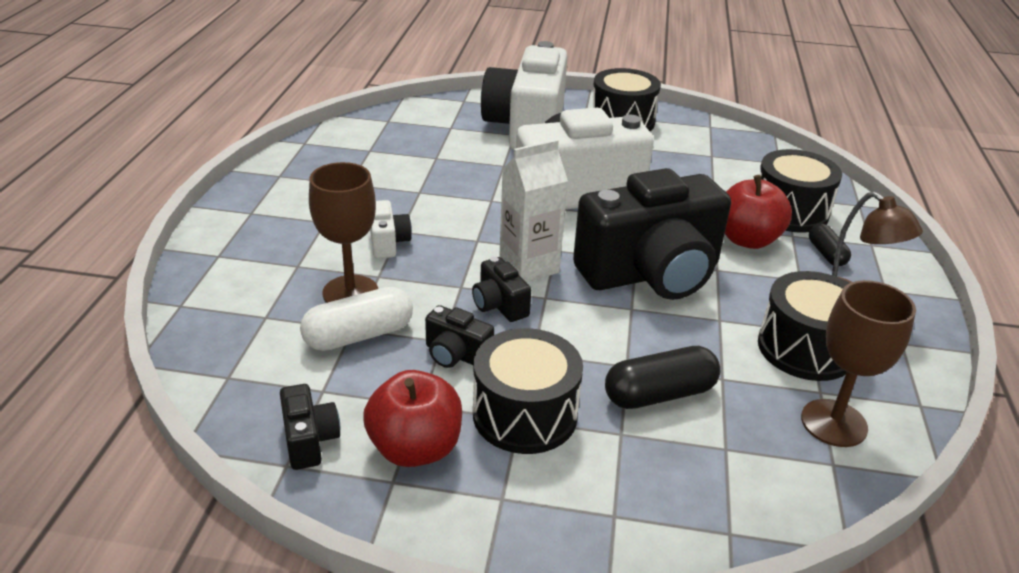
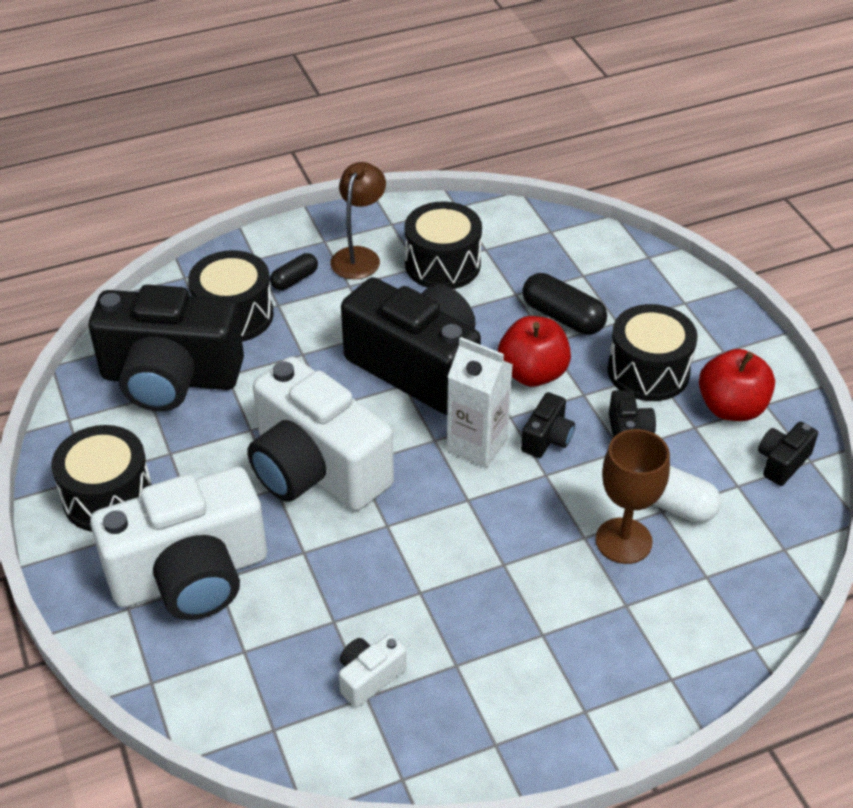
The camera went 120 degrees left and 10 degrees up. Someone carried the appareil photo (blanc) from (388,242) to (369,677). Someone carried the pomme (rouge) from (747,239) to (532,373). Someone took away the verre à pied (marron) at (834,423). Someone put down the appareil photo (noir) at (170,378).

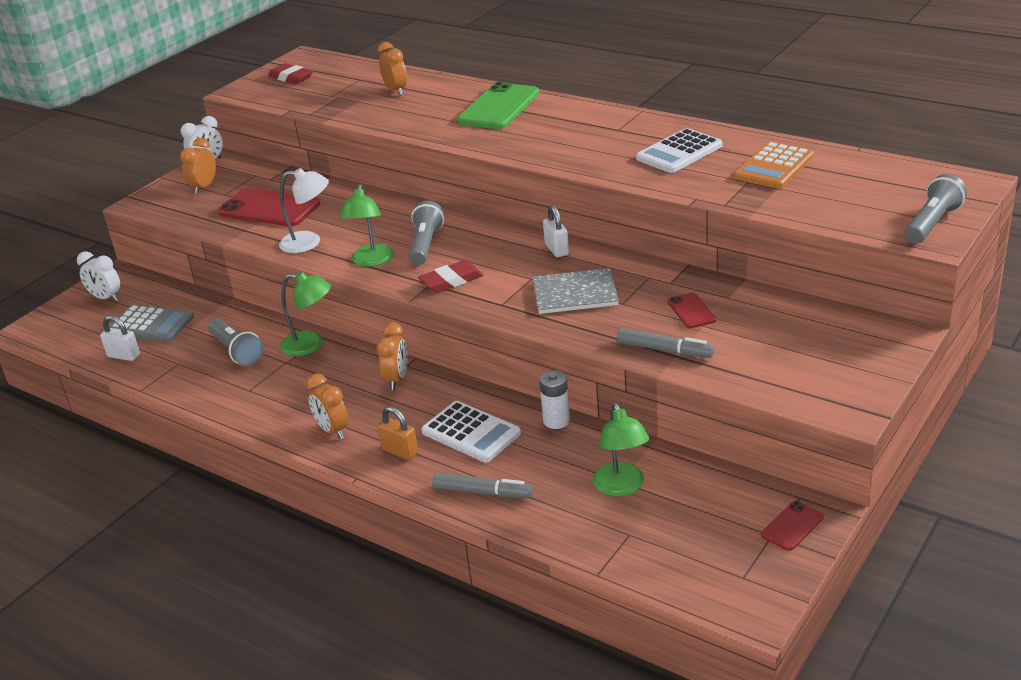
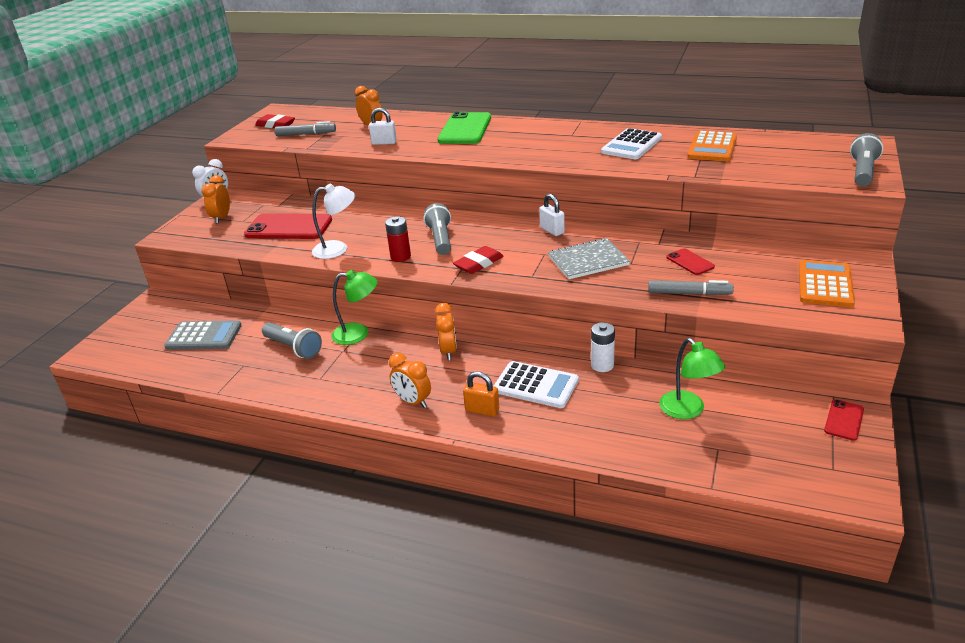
The camera went 15 degrees left and 0 degrees up. Someone took away the réveil (blanc) at (106,298). Someone carried the cadenas (blanc) from (123,356) to (384,143). Someone swapped the lampe (vert) at (371,261) for the pile (rouge) at (400,257). Someone carried the feutre (gris) from (482,492) to (306,134). Someone put down the calculatrice (orange) at (825,284).

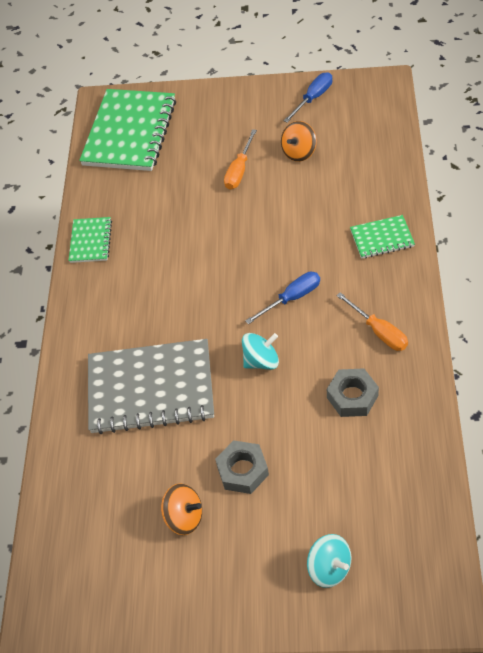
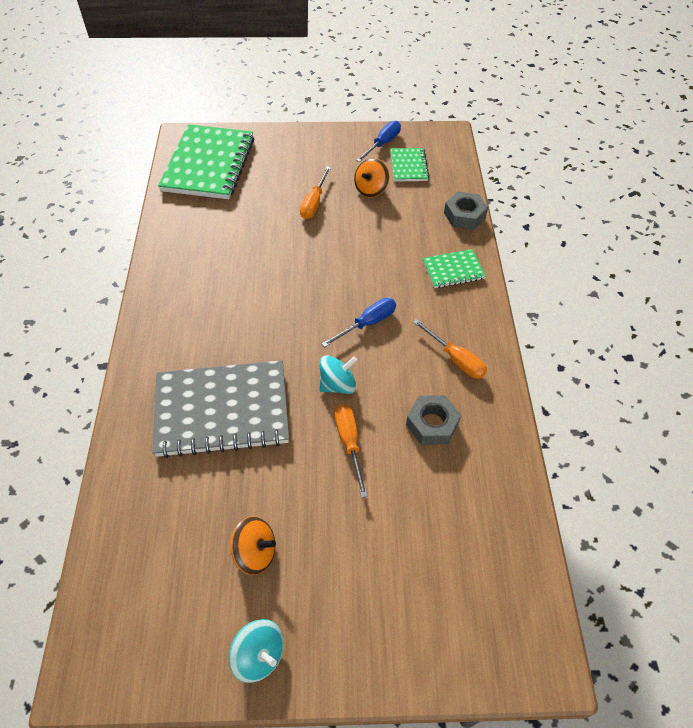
The camera went 10 degrees left and 0 degrees up. Someone carried the carnet (vert) from (91,241) to (408,166). Someone carried the écrou (gris) from (242,470) to (464,215). Someone carried the toupie (turquoise) from (329,568) to (259,655). Someone put down the tournevis (orange) at (349,443).

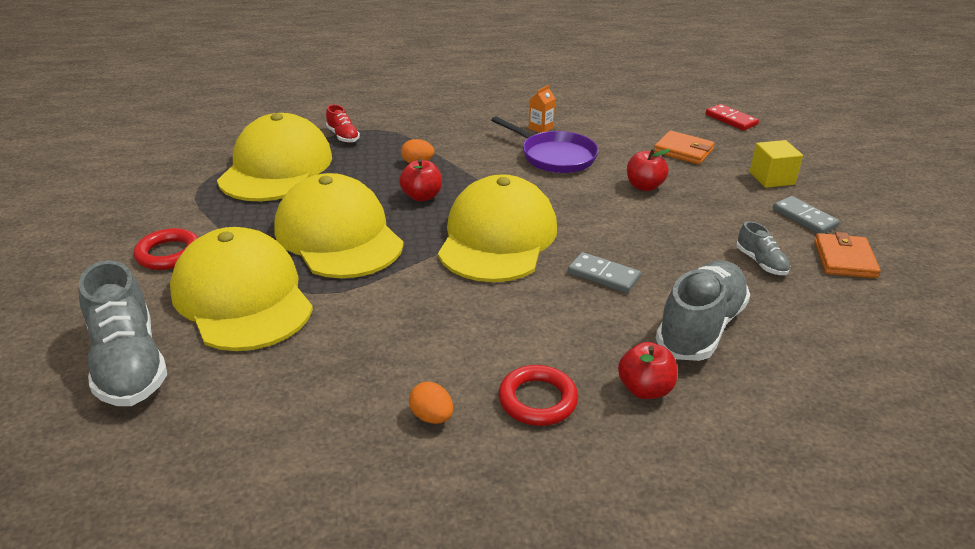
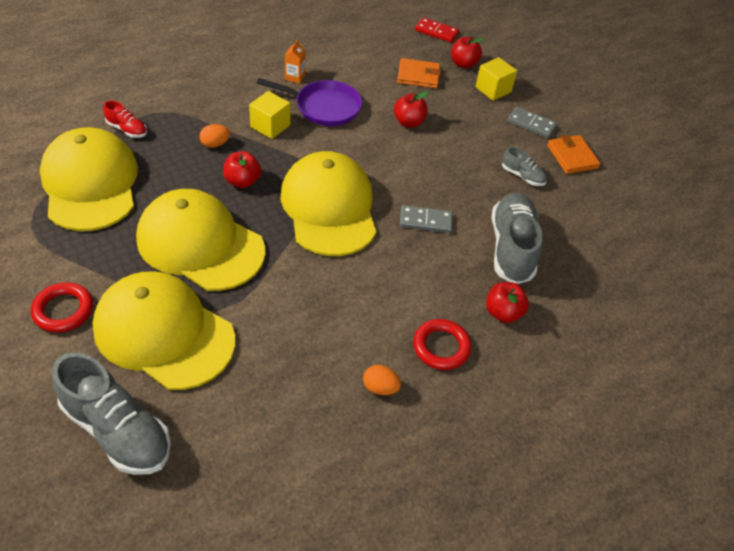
The camera went 30 degrees left and 15 degrees up. Someone put down the cube (jaune) at (270,126). Someone put down the pomme (rouge) at (463,64).

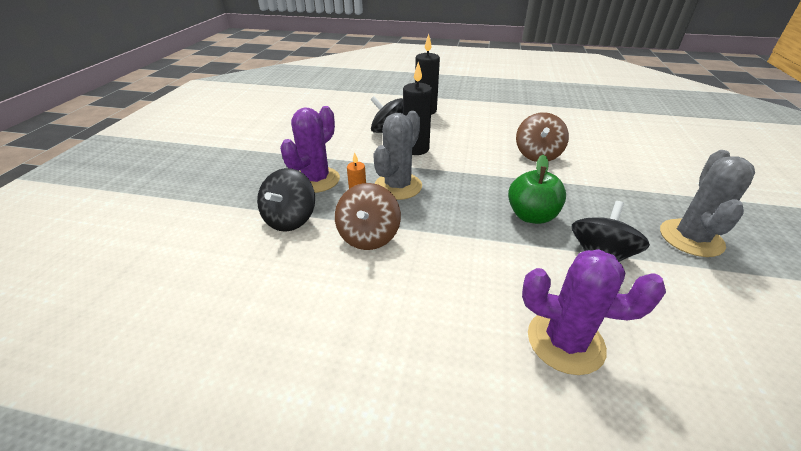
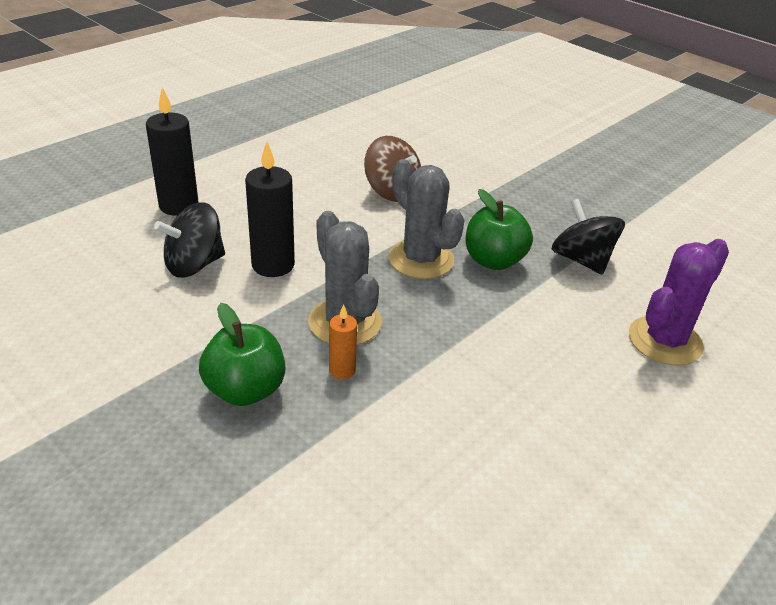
The camera went 60 degrees left and 0 degrees up. Someone took away the toupie (noir) at (290,219). Someone swapped the cactus (violet) at (316,180) for the pomme (vert) at (245,390). Someone took away the toupie (marron) at (368,236). Someone carried the cactus (gris) from (691,238) to (421,259).

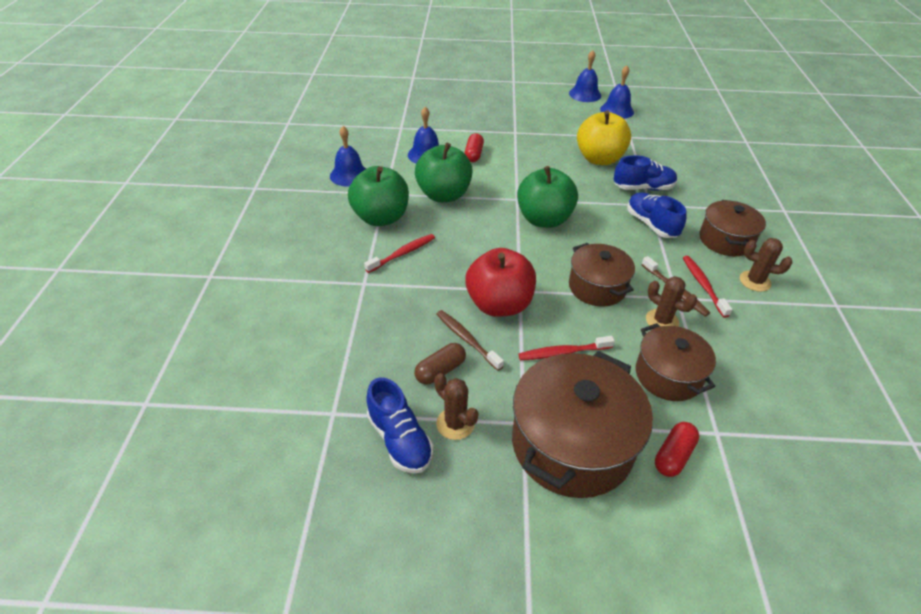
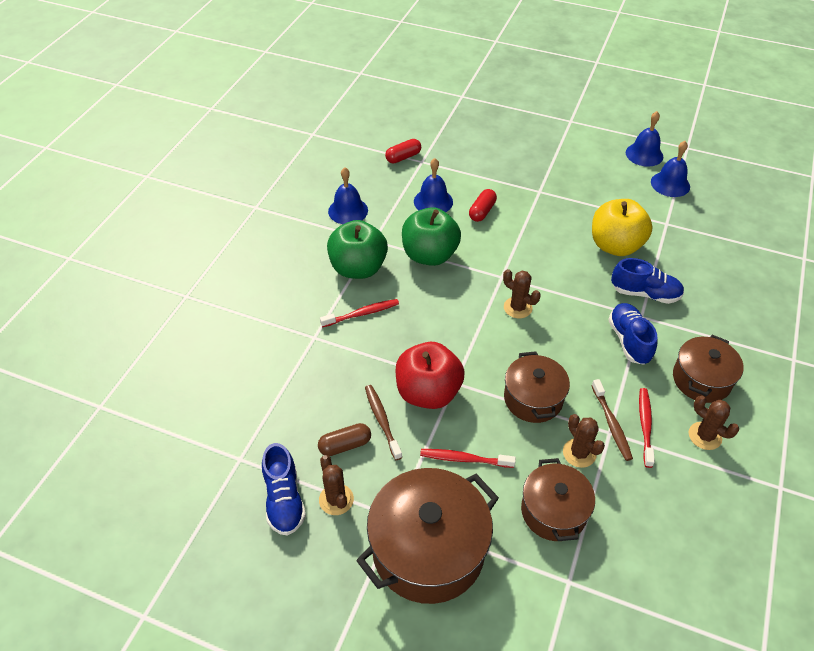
The camera went 20 degrees right and 5 degrees up. Someone swapped the pomme (vert) at (544,219) for the cactus (marron) at (517,308). Someone carried the gélule (rouge) from (673,455) to (403,157).

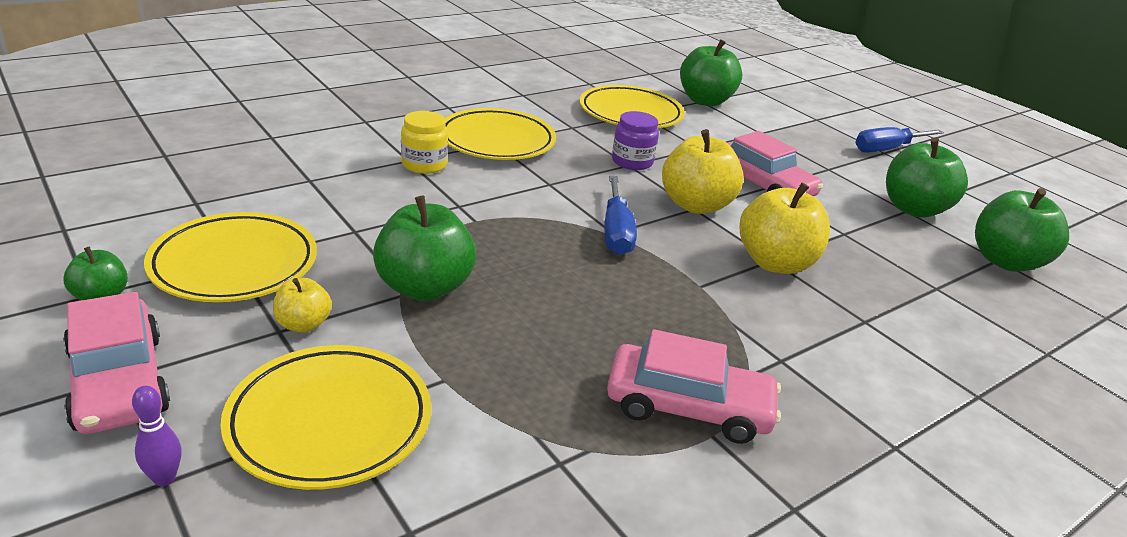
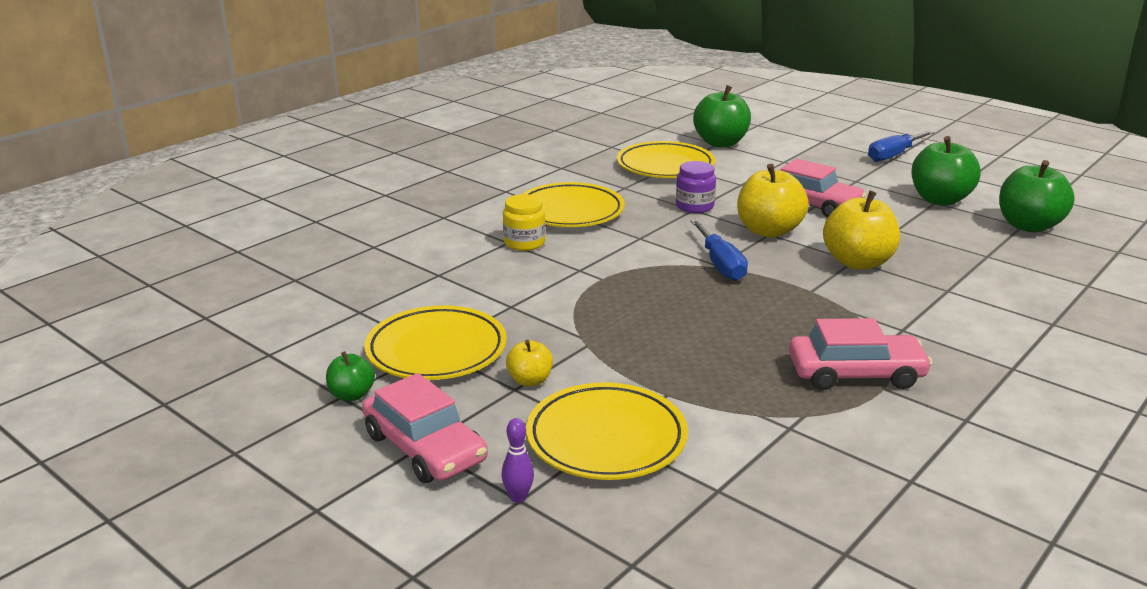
The camera went 10 degrees left and 5 degrees down. Someone took away the pomme (vert) at (424,287).

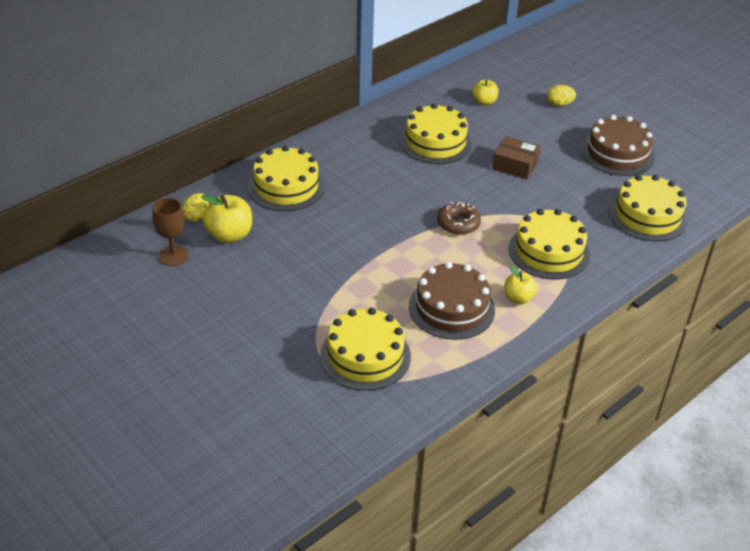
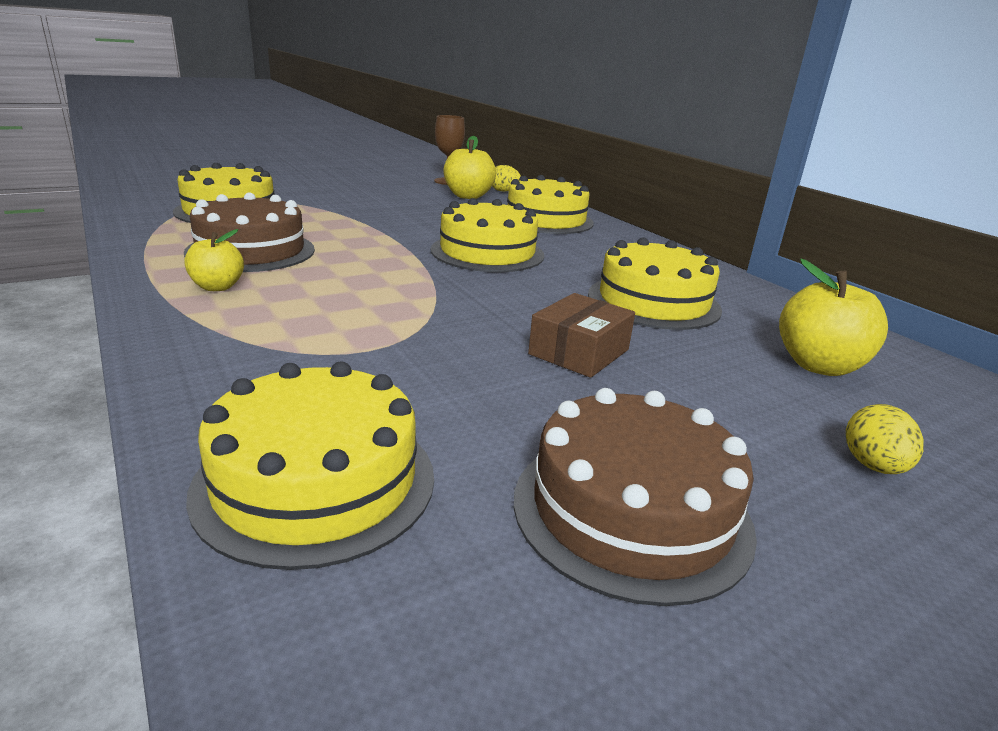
The camera went 100 degrees right and 15 degrees down. Someone took away the beignet (marron) at (458,223). Someone scaled the pomme (jaune) at (484,102) by 1.59. Someone carried the gâteau (jaune) from (549,251) to (487,252).

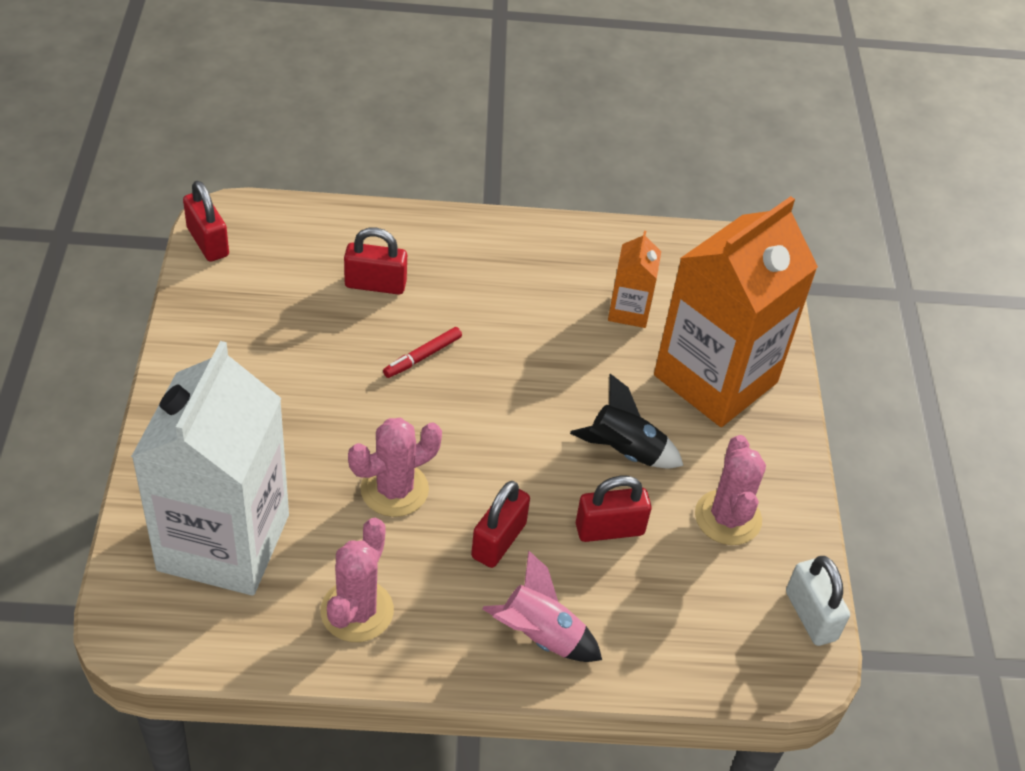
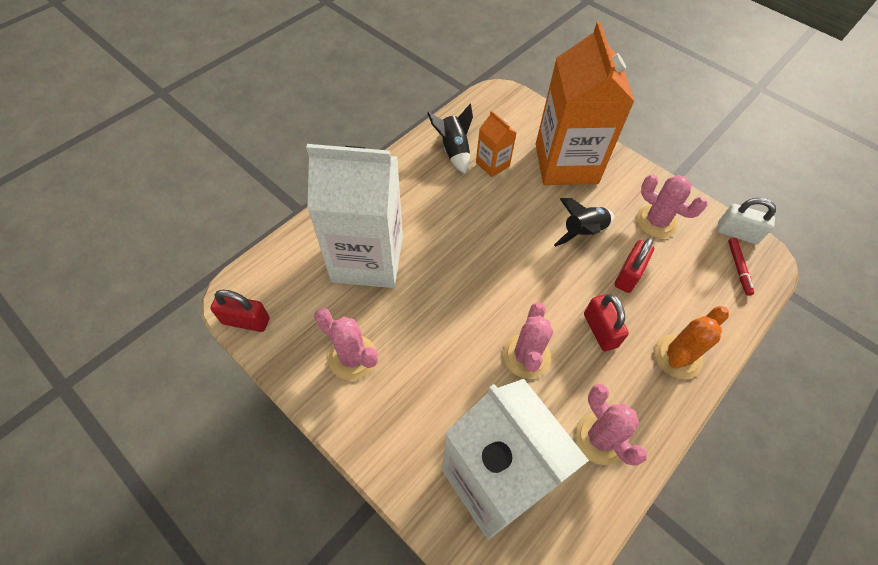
The camera went 45 degrees left and 10 degrees up. Someone swapped the cadenas (rouge) at (375,284) for the brique de lait (blanc) at (367,258). Someone carried the feutre (rouge) from (422,357) to (738,268). Someone swapped the fusée (rose) at (540,636) for the cactus (orange) at (677,356). Someone put down the cactus (rose) at (352,357). Someone put down the fusée (noir) at (453,151).

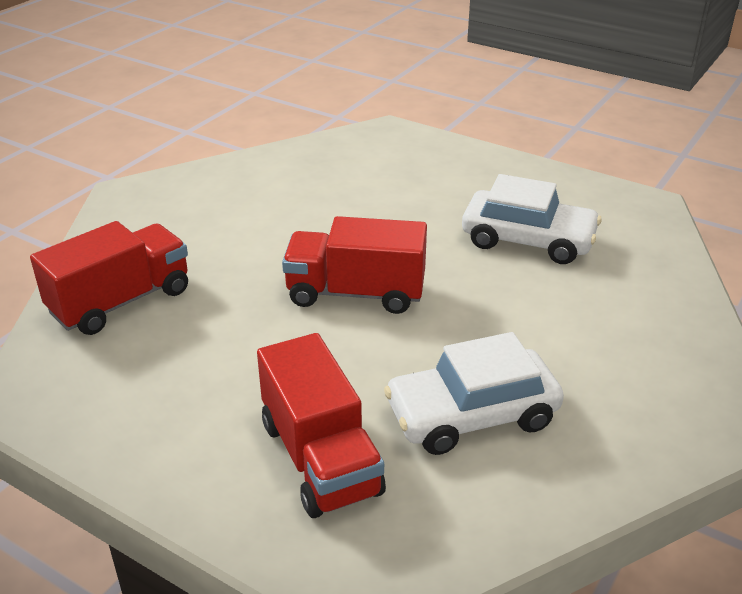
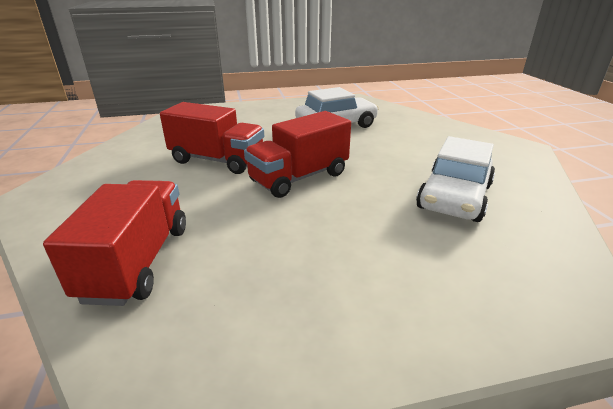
The camera went 45 degrees left and 5 degrees down. Someone carried the camion (rouge) from (320,458) to (217,160).

